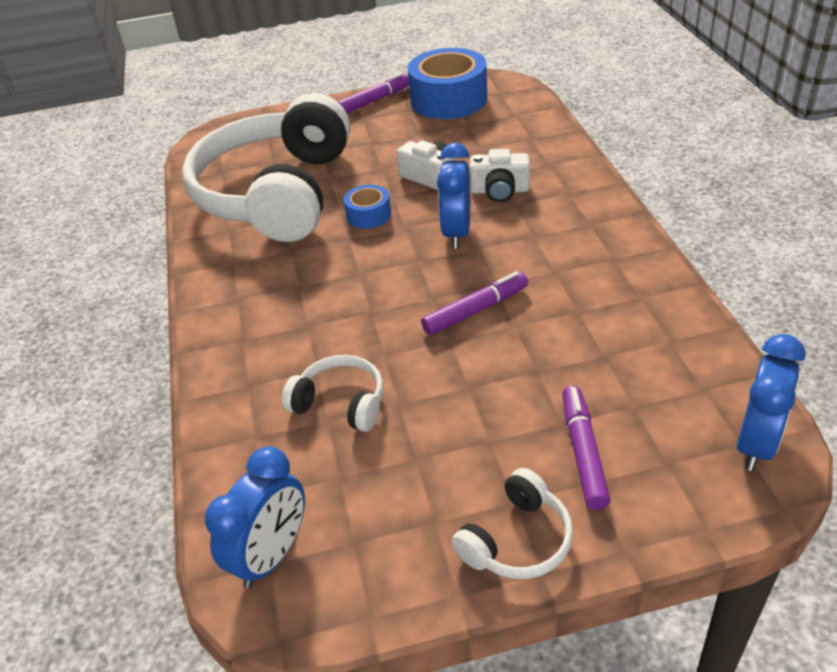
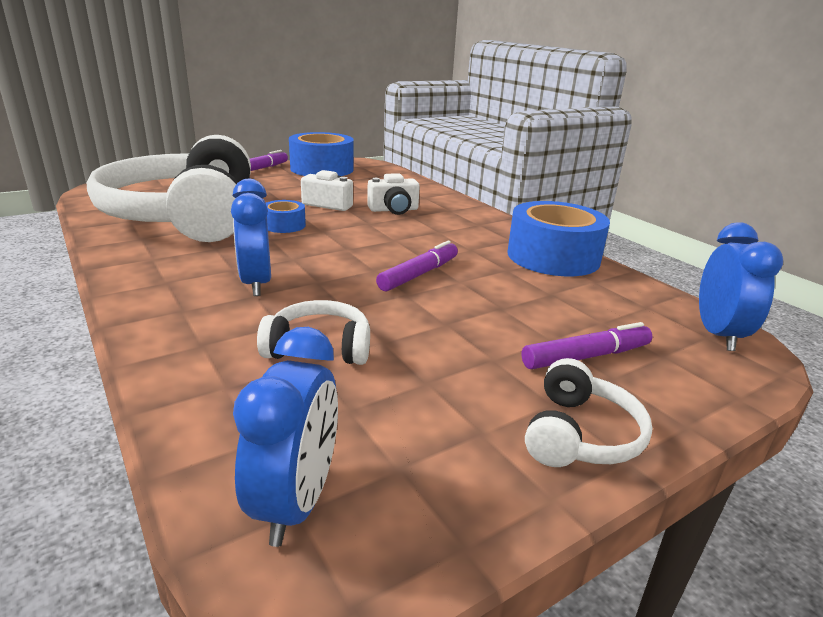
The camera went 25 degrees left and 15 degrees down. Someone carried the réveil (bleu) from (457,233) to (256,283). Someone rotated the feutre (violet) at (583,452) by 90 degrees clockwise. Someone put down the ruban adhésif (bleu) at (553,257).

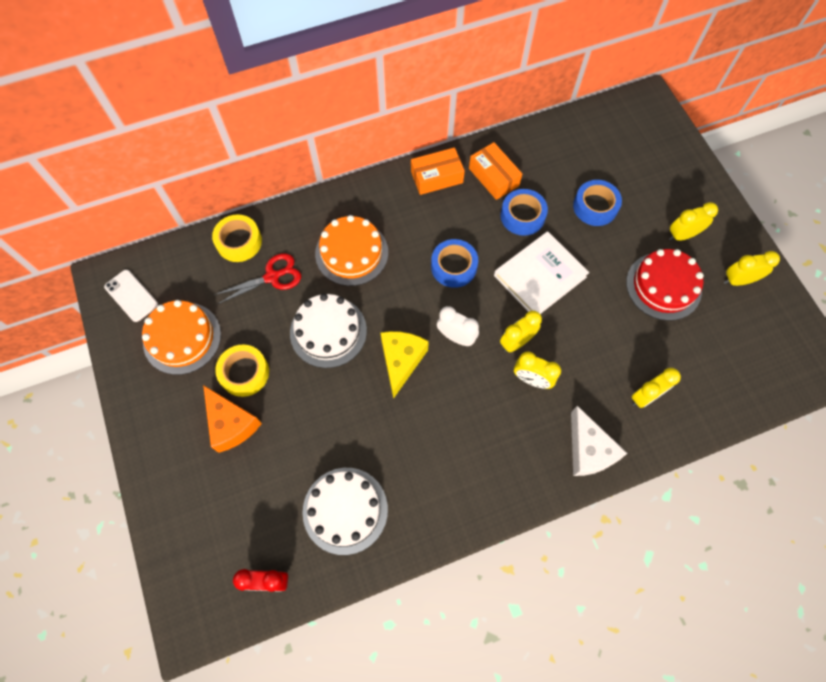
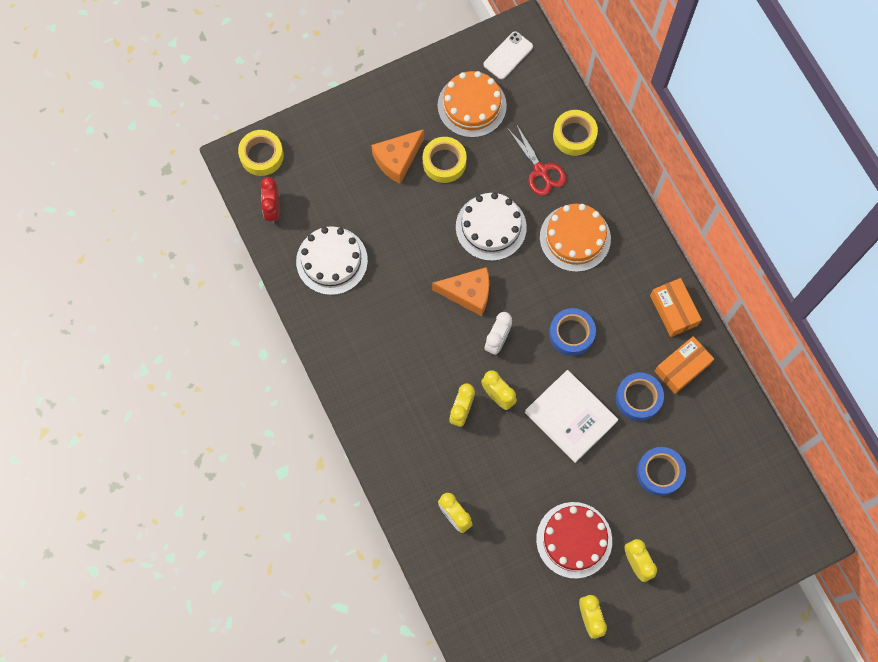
The camera went 85 degrees right and 5 degrees up. Someone repainted the fromage (jaune) at (401,361), which became the fromage (orange) at (468,293). Someone took away the fromage (blanc) at (588,450). Someone put down the ruban adhésif (jaune) at (262,155).

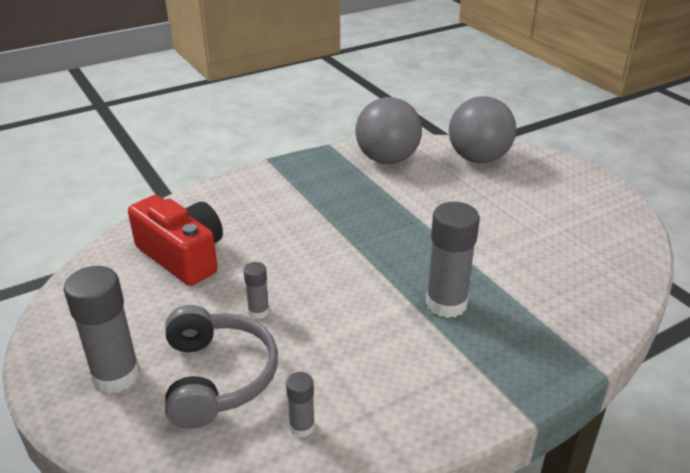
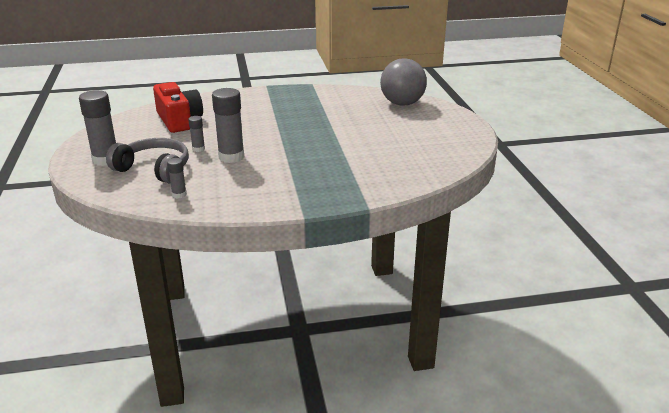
The camera went 20 degrees right and 5 degrees down. Someone rotated the casque audio (gris) at (217,377) by 75 degrees counterclockwise. Someone took away the balle (gris) at (387,159). Someone carried the bâton de colle (gris) from (446,304) to (231,157).

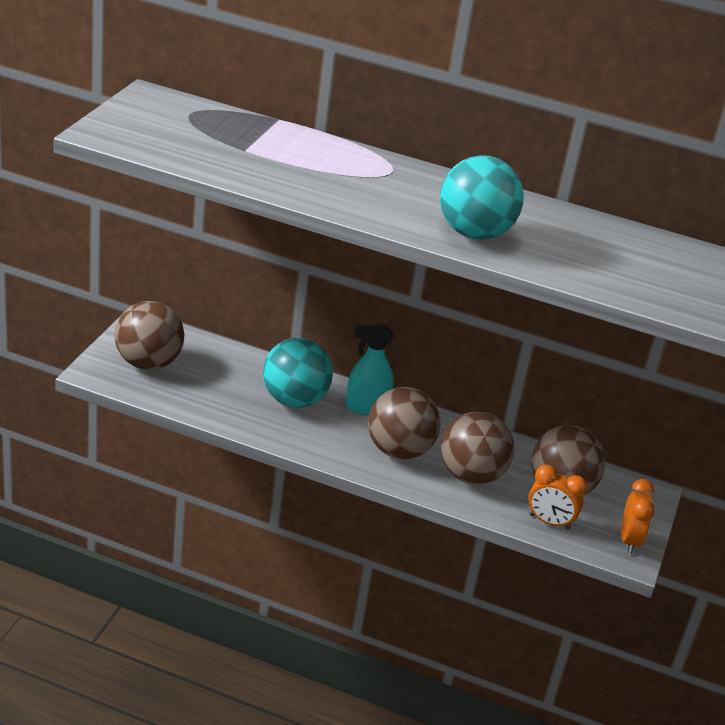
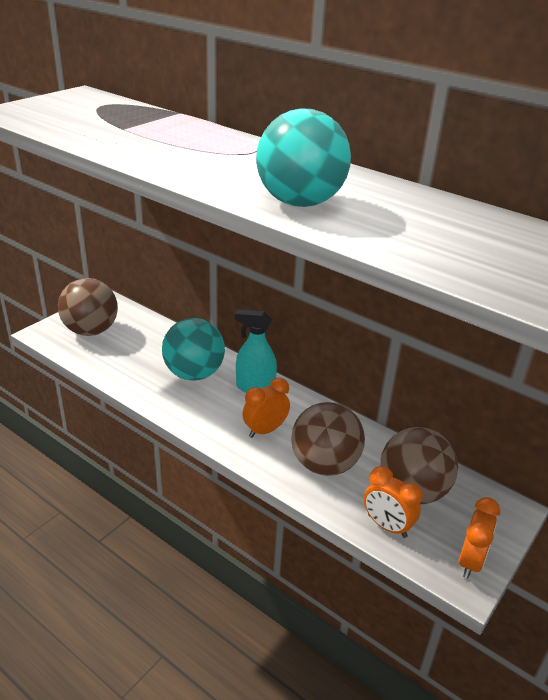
The camera went 20 degrees right and 0 degrees up. Someone swapped the balle (marron) at (399,450) for the réveil (orange) at (265,430).

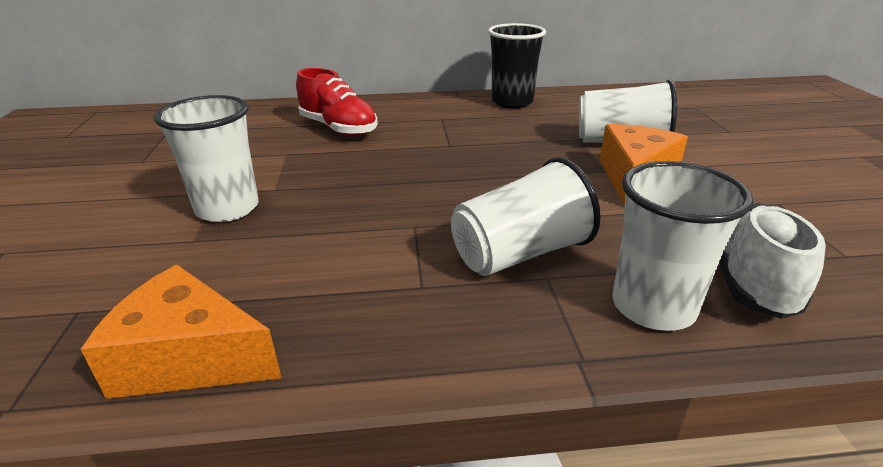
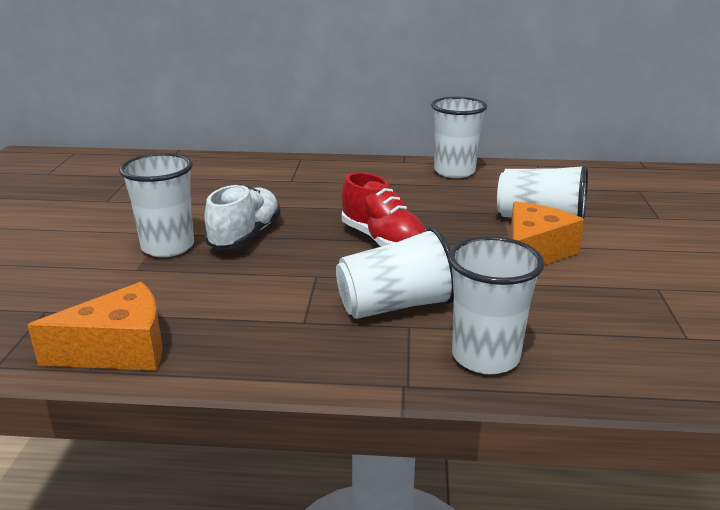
The camera went 10 degrees right and 5 degrees down. Someone rotated the fromage (orange) at (190,358) by 135 degrees clockwise. Someone carried the chaussure (rouge) from (338,128) to (382,240). Someone repainted the gobelet (noir) at (512,102), which became the gobelet (blanc) at (454,171). Someone carried the chaussure (blanc) from (742,277) to (245,236).

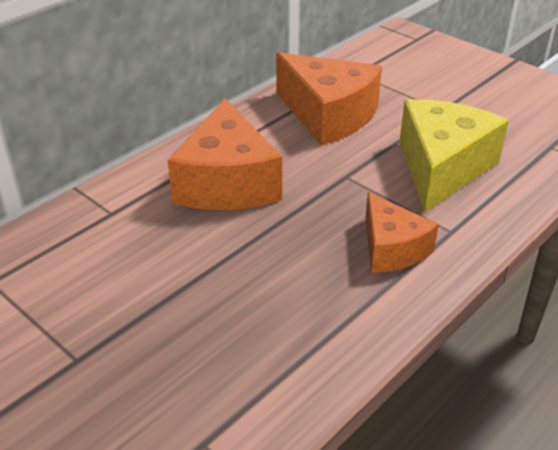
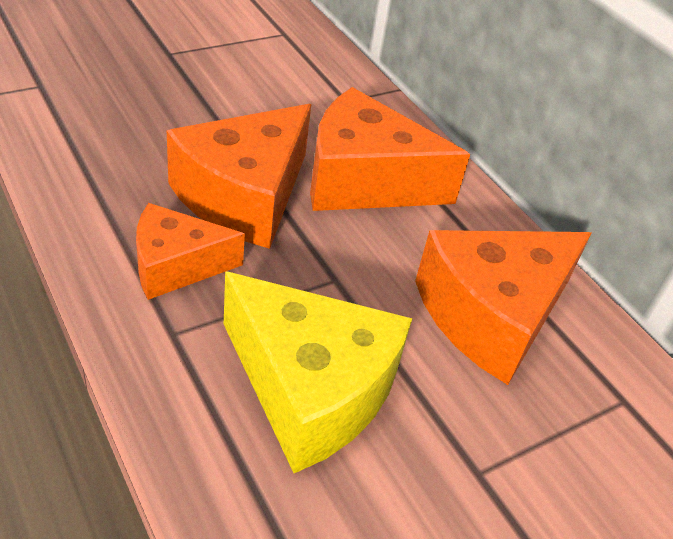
The camera went 100 degrees right and 5 degrees up. Someone put down the fromage (orange) at (244,196).

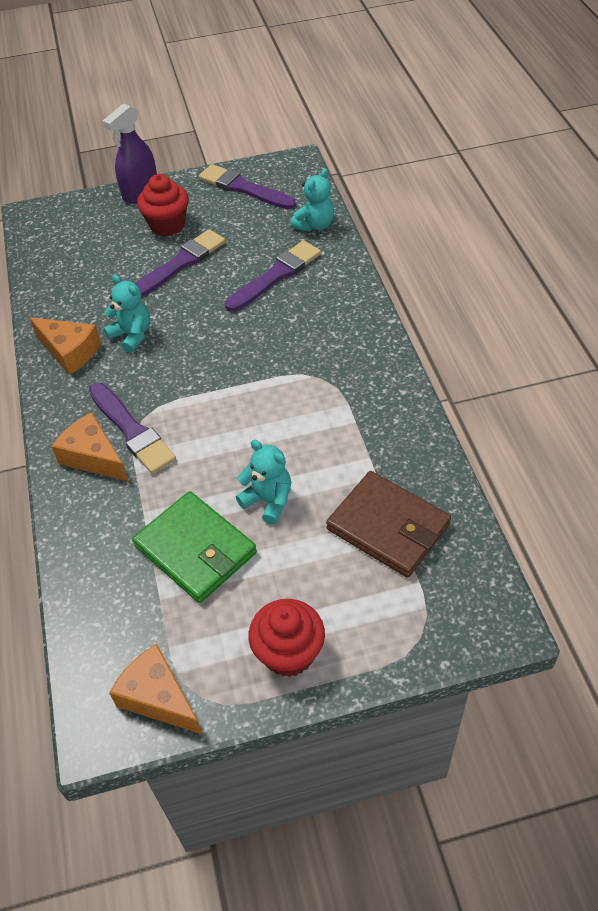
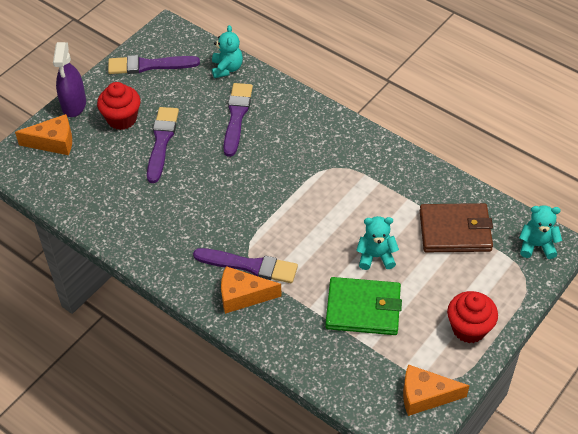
The camera went 40 degrees left and 0 degrees up. Someone carried the fromage (orange) from (70,352) to (53,142). Someone carried the ours en peluche (turquoise) from (132,335) to (536,246).

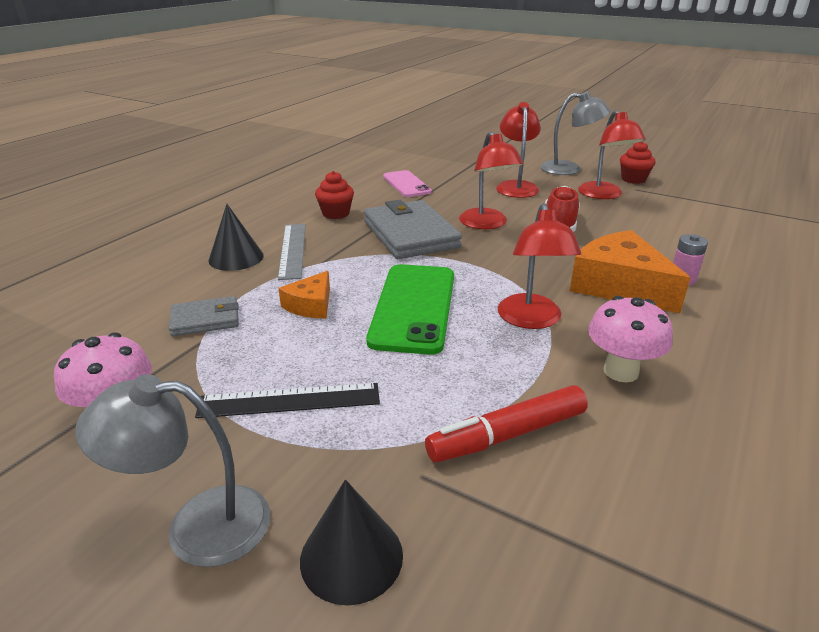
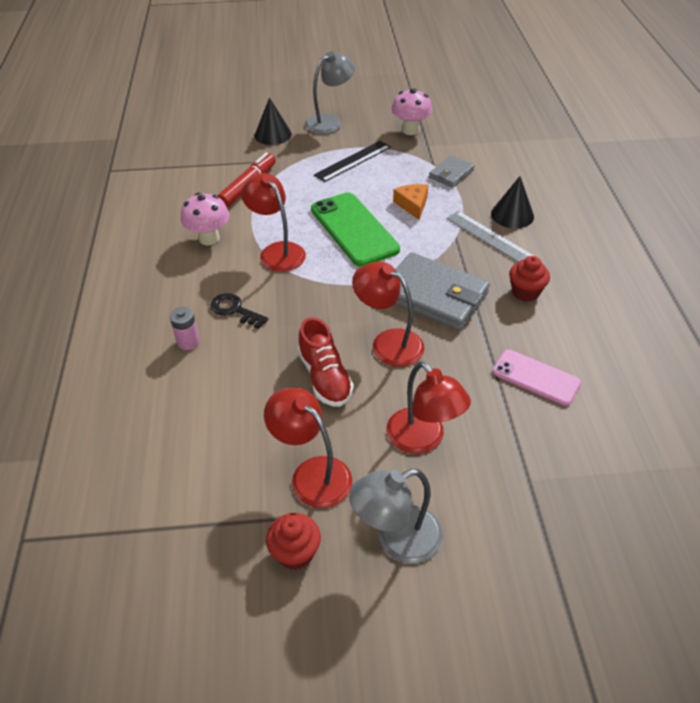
The camera went 145 degrees right and 15 degrees up. Someone swapped the fromage (orange) at (619,286) for the clé (noir) at (234,310).

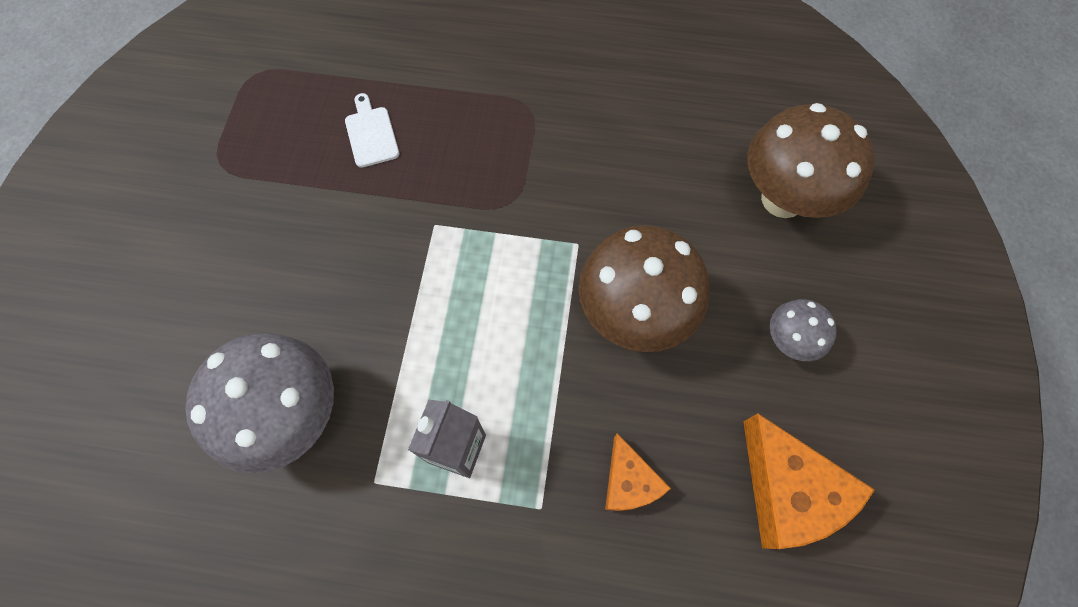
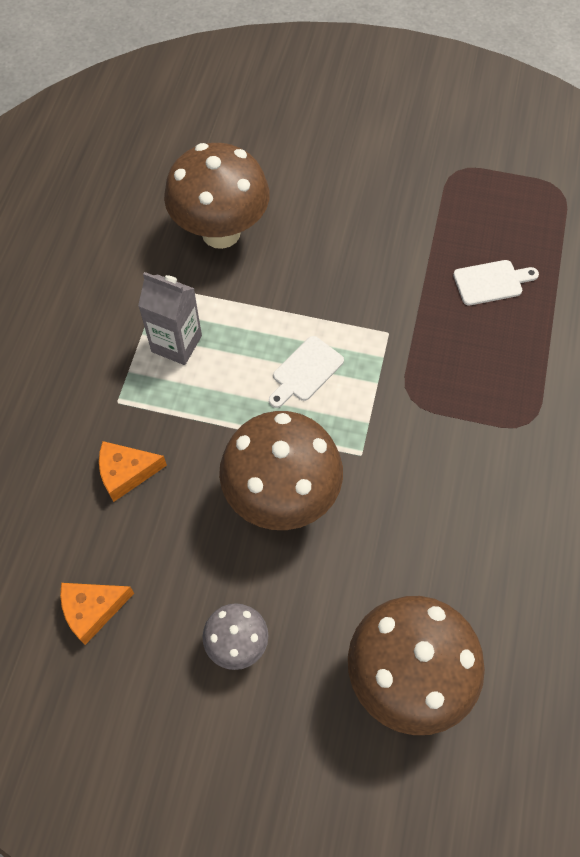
The camera went 95 degrees right and 5 degrees down. Someone repainted the champignon (gris) at (293,416), which became the champignon (marron) at (221,232). Someone scaled the fromage (orange) at (788,491) by 0.59. Someone put down the planche à découper (blanc) at (305,371).

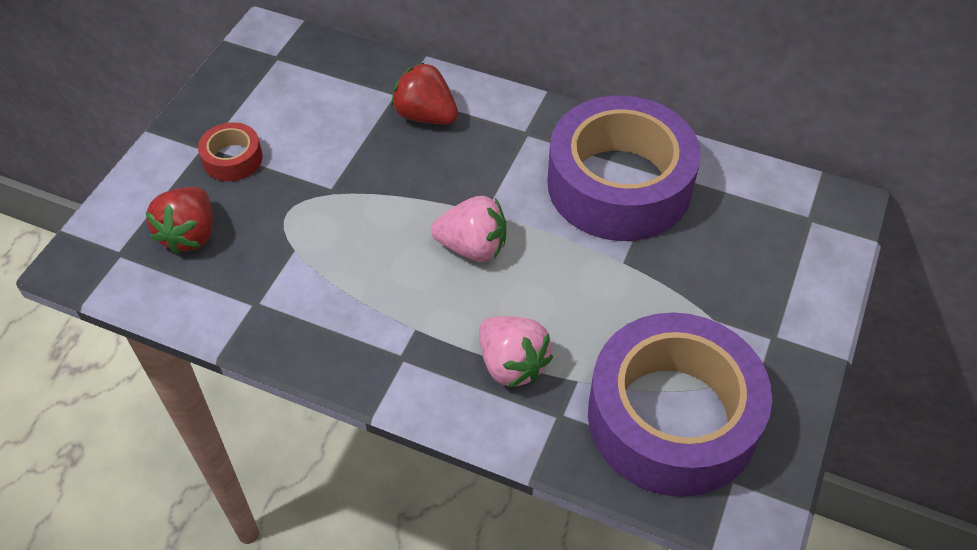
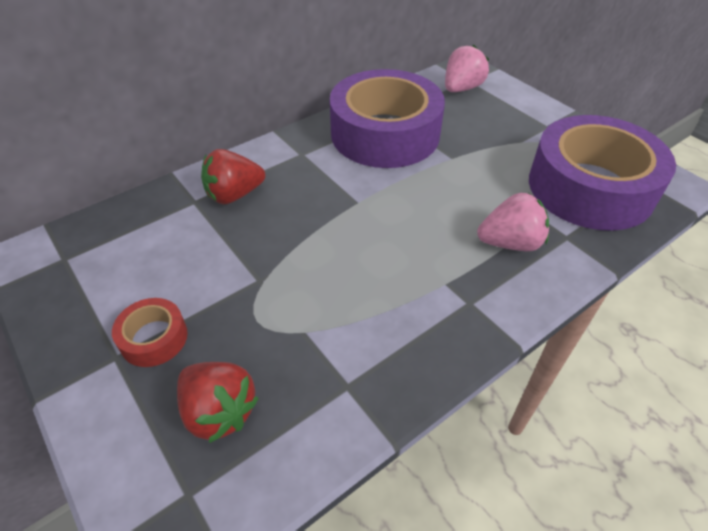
The camera went 60 degrees left and 5 degrees down. Someone carried the fraise (rose) from (472,247) to (462,88).

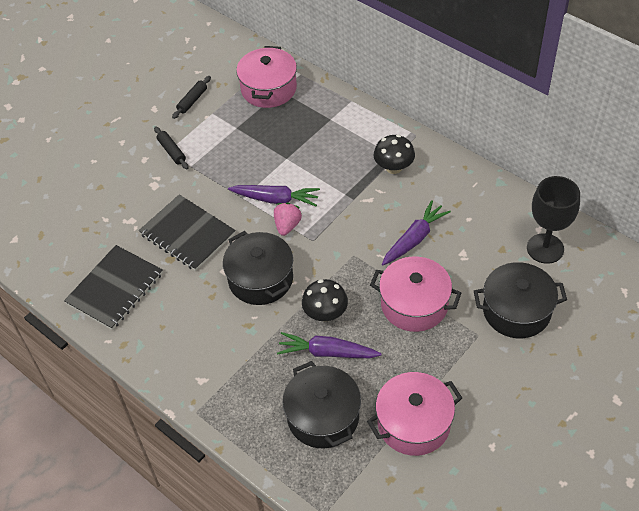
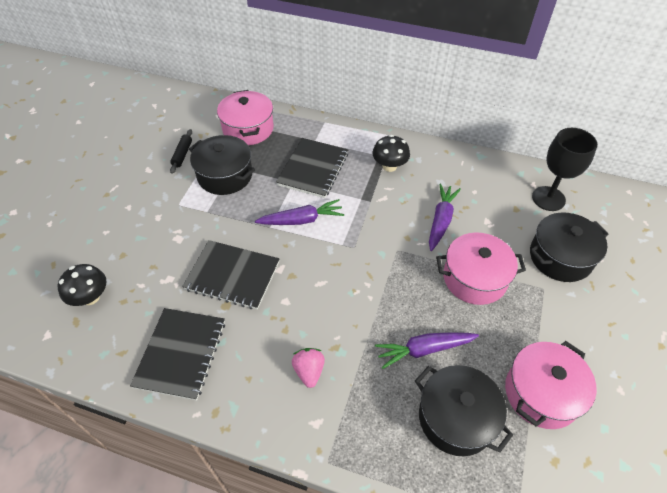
The camera went 25 degrees left and 0 degrees up. Someone took away the rouleau à pâtisserie (noir) at (172,151). Someone carried the marmite (noir) from (260,279) to (225,175). Someone carried the fraise (rose) from (287,225) to (309,371). Someone carried the champignon (noir) from (325,313) to (90,297). Someone put down the carnet (noir) at (313,169).

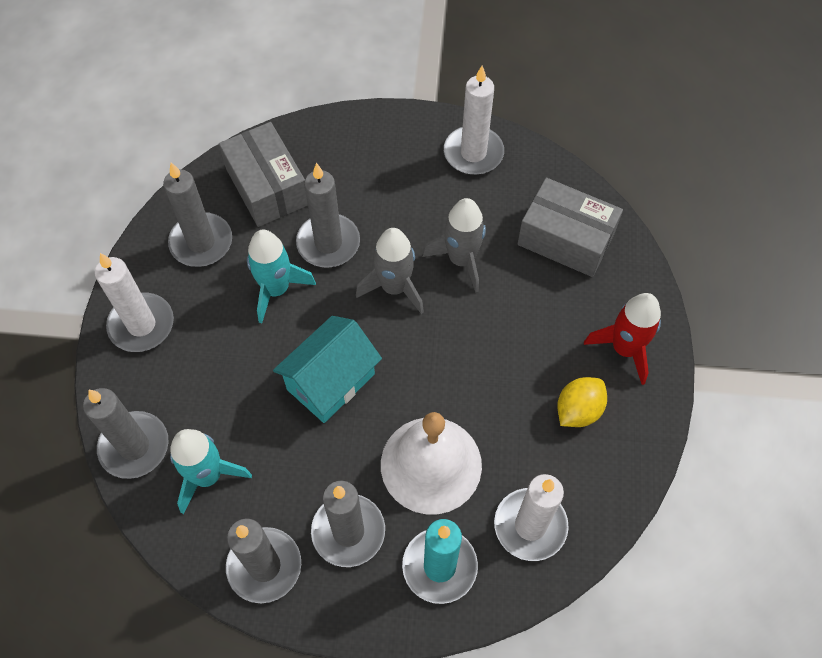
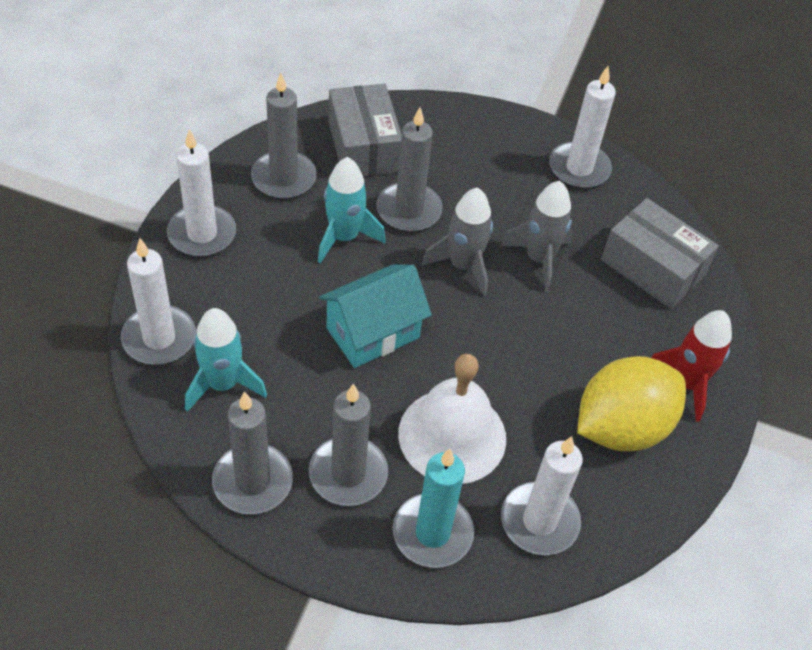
The camera went 10 degrees right and 10 degrees down. Someone repainted the bougie (gris) at (134,446), which became the bougie (blanc) at (159,338). Someone scaled the citron (jaune) at (578,410) by 1.84.

